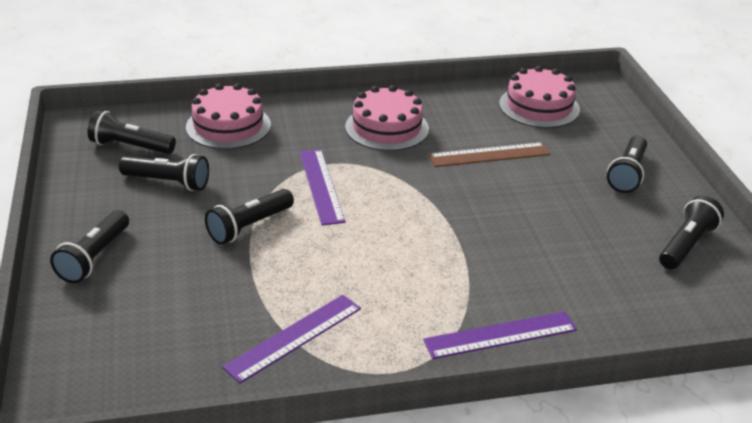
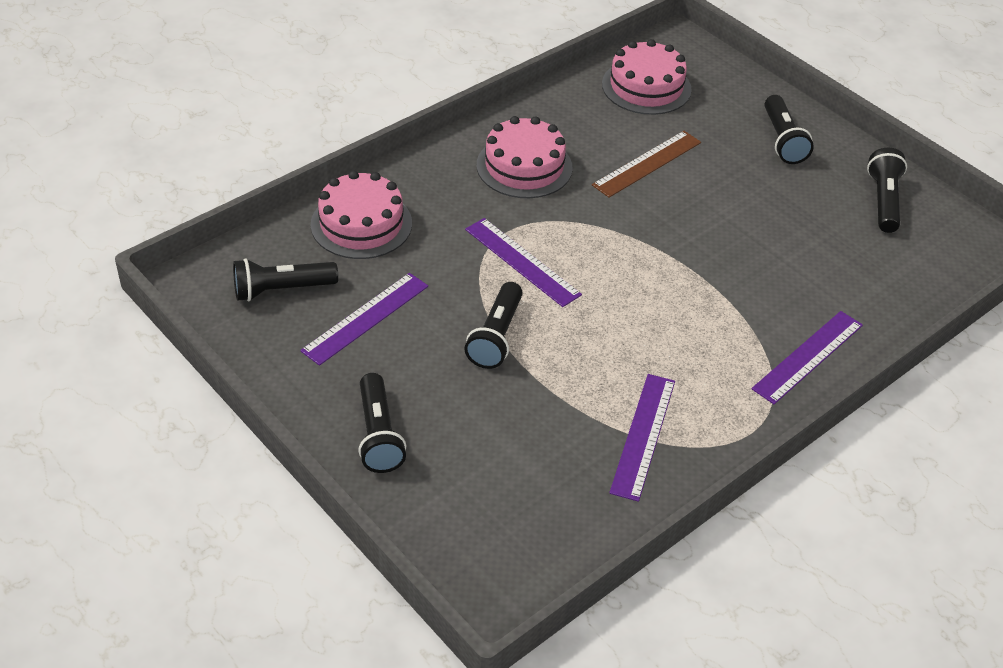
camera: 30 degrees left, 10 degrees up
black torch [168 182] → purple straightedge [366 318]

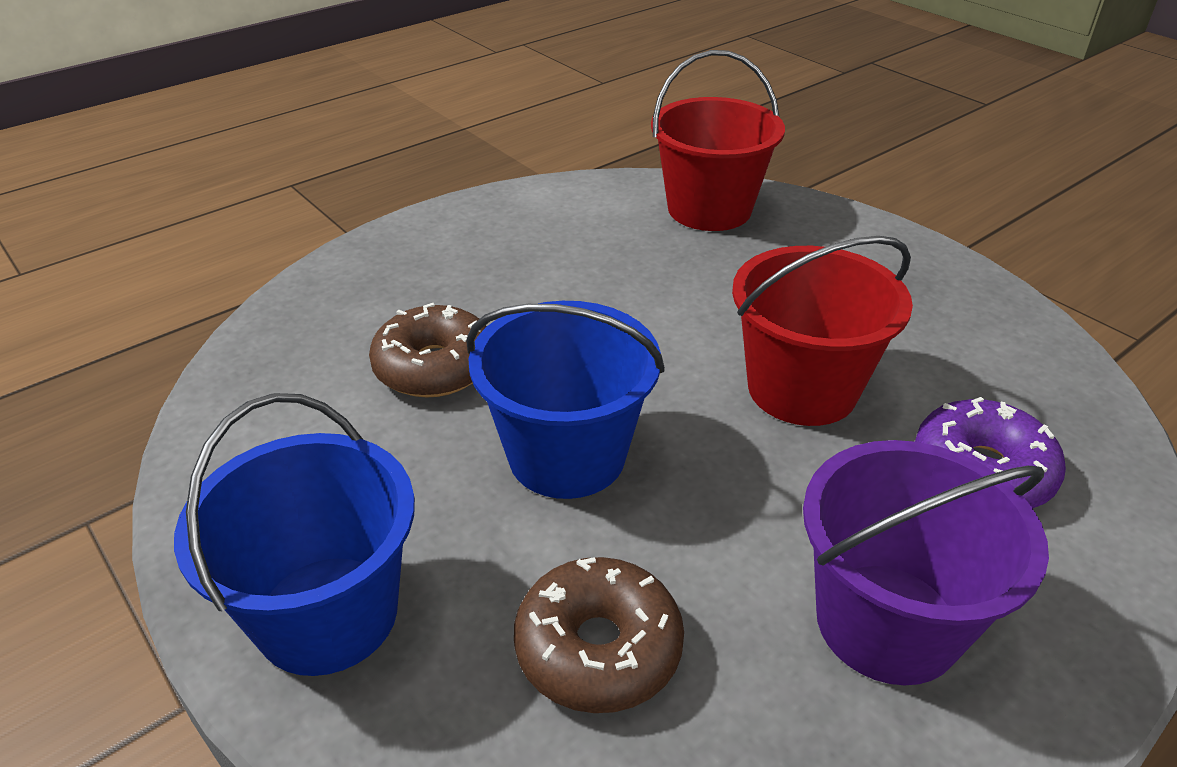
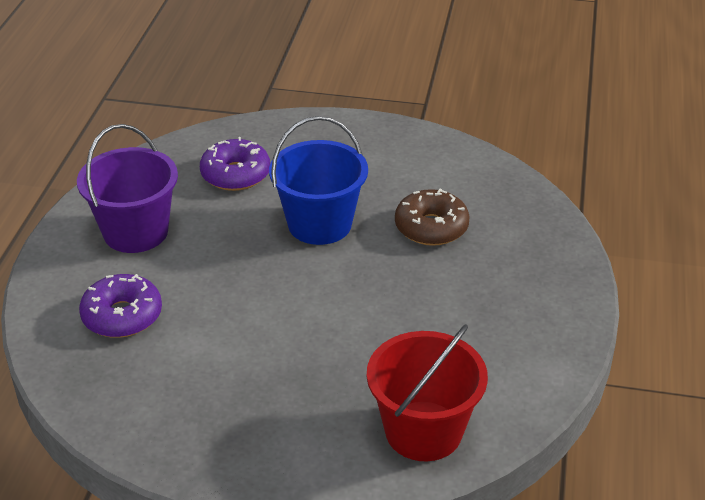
camera: 140 degrees right, 0 degrees up
blue pail [327 614] → -
red pail [802 389] → -
dark brown doughnut [598 648] → purple doughnut [235 174]

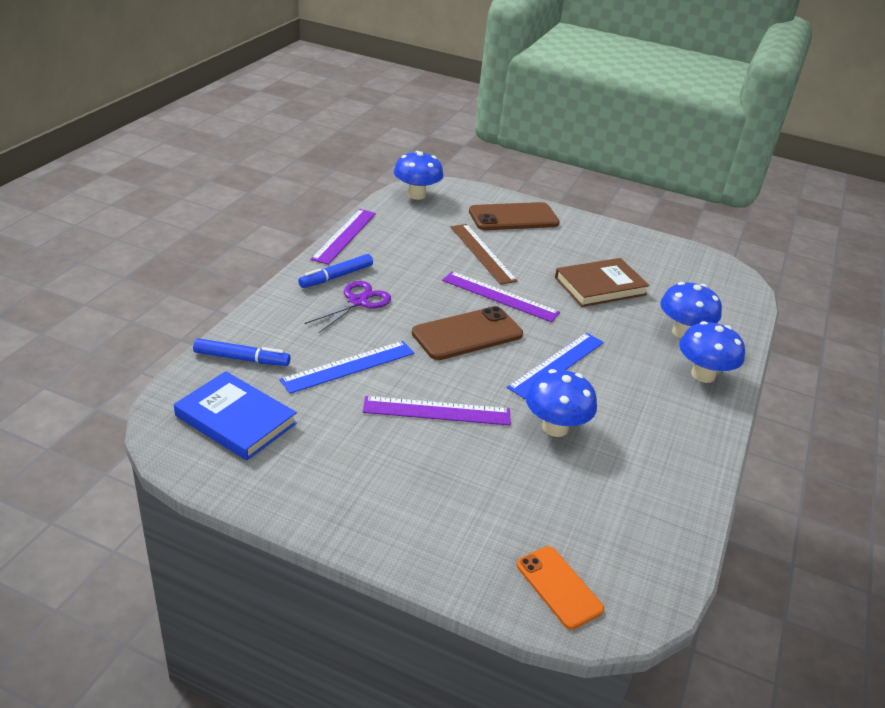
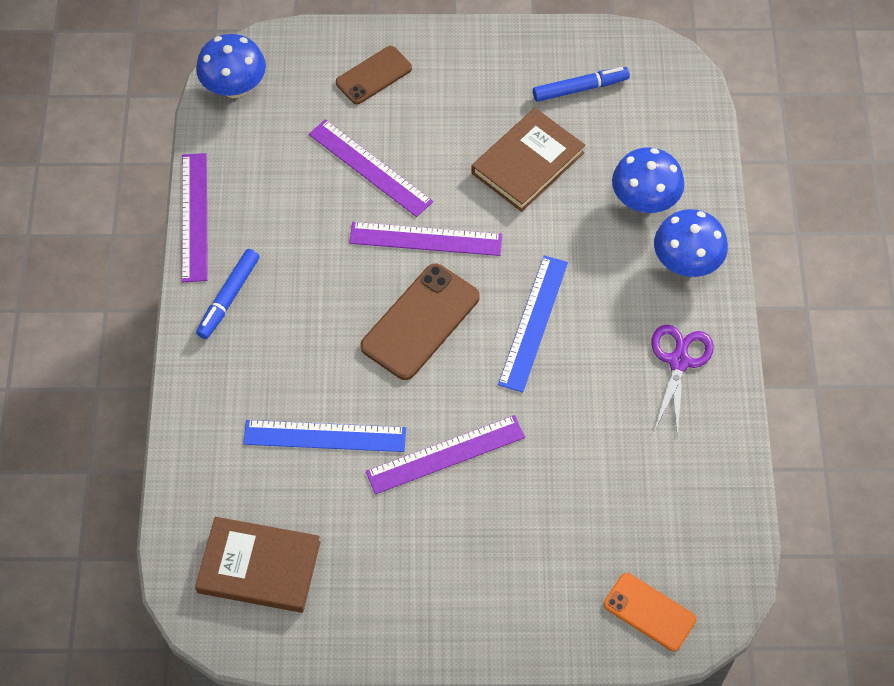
camera: 20 degrees left, 25 degrees up
blue mushroom [555 427] → -
blue felt pen [242 359] → blue felt pen [580 88], relocated
purple pair of scissors [357 302] → purple pair of scissors [678 361], relocated
blue book [236 419] → dark brown book [259 567]
dark brown straightedge [482 253] → purple straightedge [370 168]
blue straightedge [348 366] → blue straightedge [325 436], 60 degrees clockwise
dark brown smartphone [513 217] → dark brown smartphone [374 75], x0.64

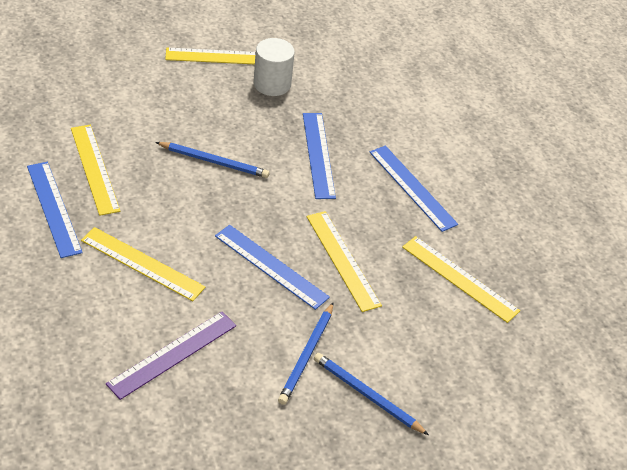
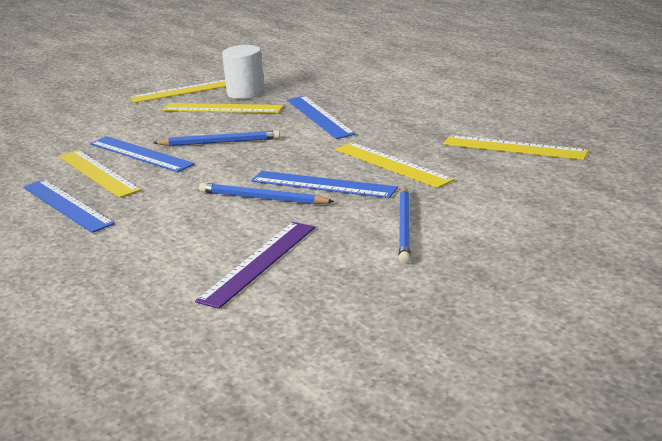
camera: 10 degrees left, 20 degrees down
bright yellow straightedge [142 263] → bright yellow straightedge [222 108], relocated
blue lead pencil [367 395] → blue lead pencil [262 198], relocated
blue straightedge [412 187] → blue straightedge [140 154], relocated

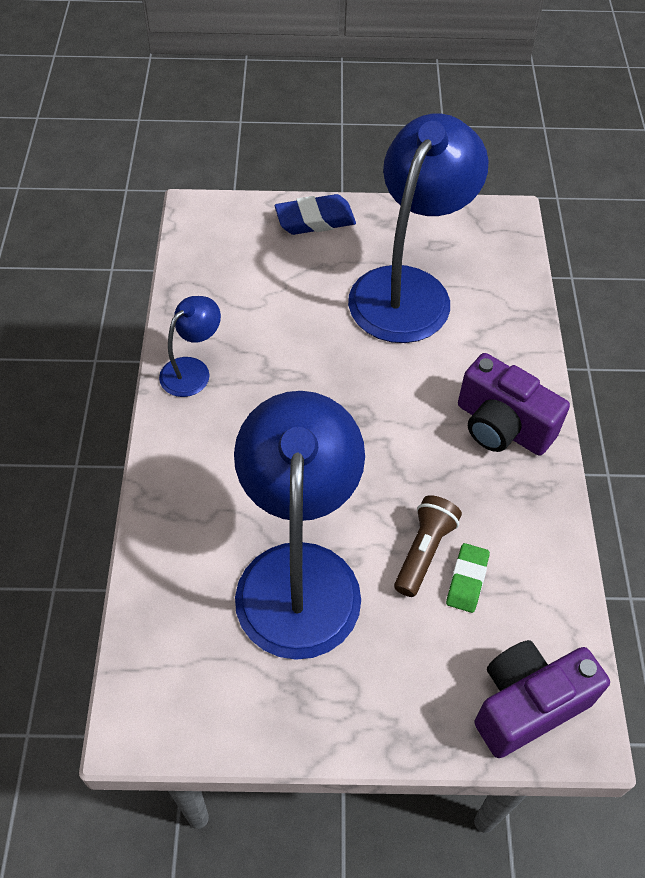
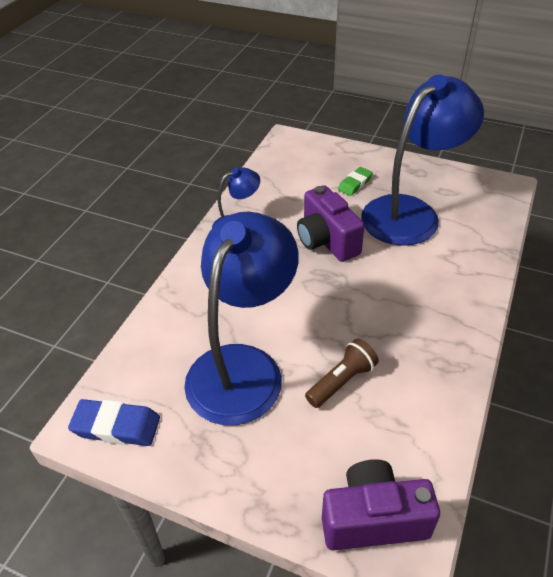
camera: 25 degrees right, 10 degrees down
blue gum eraser [315 220] → blue gum eraser [116 426], relocated
emerald gum eraser [467 580] → emerald gum eraser [355 184], relocated
purple photo camera [502 426] → purple photo camera [326 240], relocated

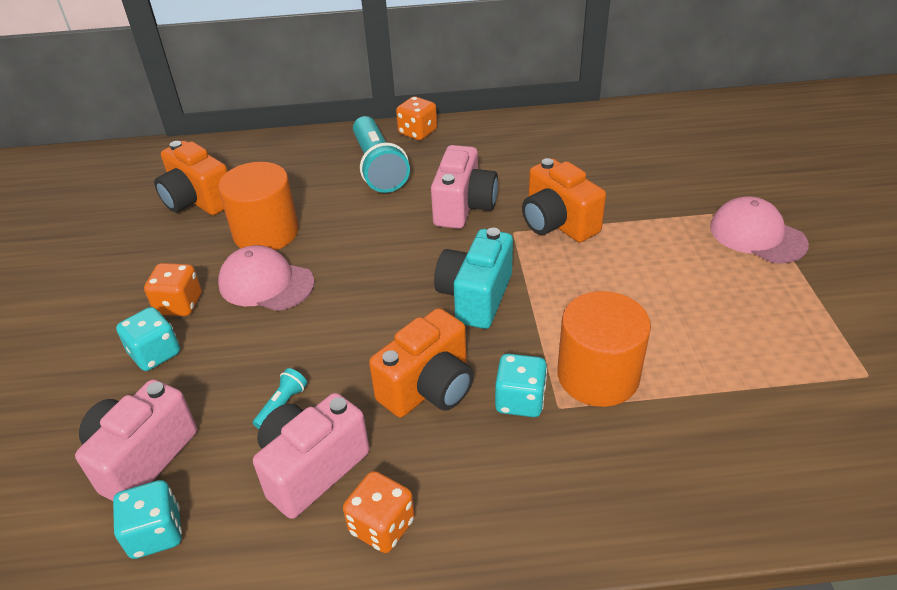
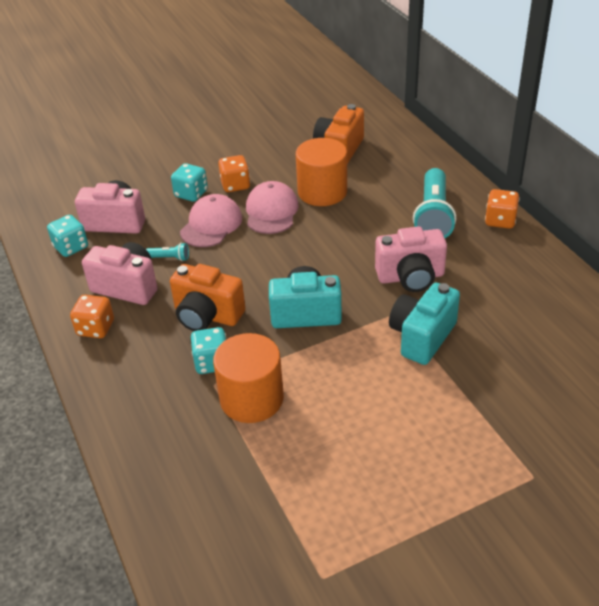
camera: 70 degrees right, 0 degrees up
rose-pink baseball cap [757 235] → rose-pink baseball cap [211 224], relocated
bright orange photo camera [557 223] → turquoise photo camera [422 337]
turquoise torch [378 168] → turquoise torch [433 216], 45 degrees counterclockwise

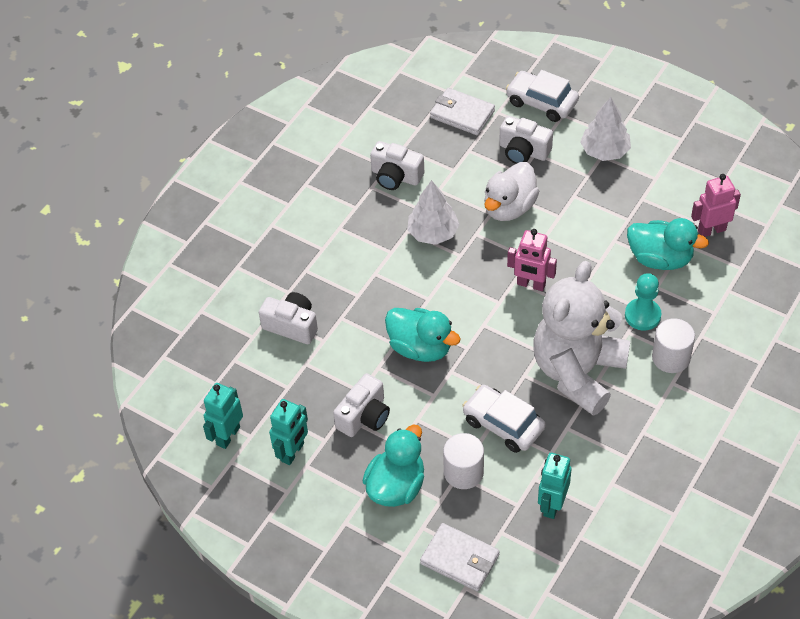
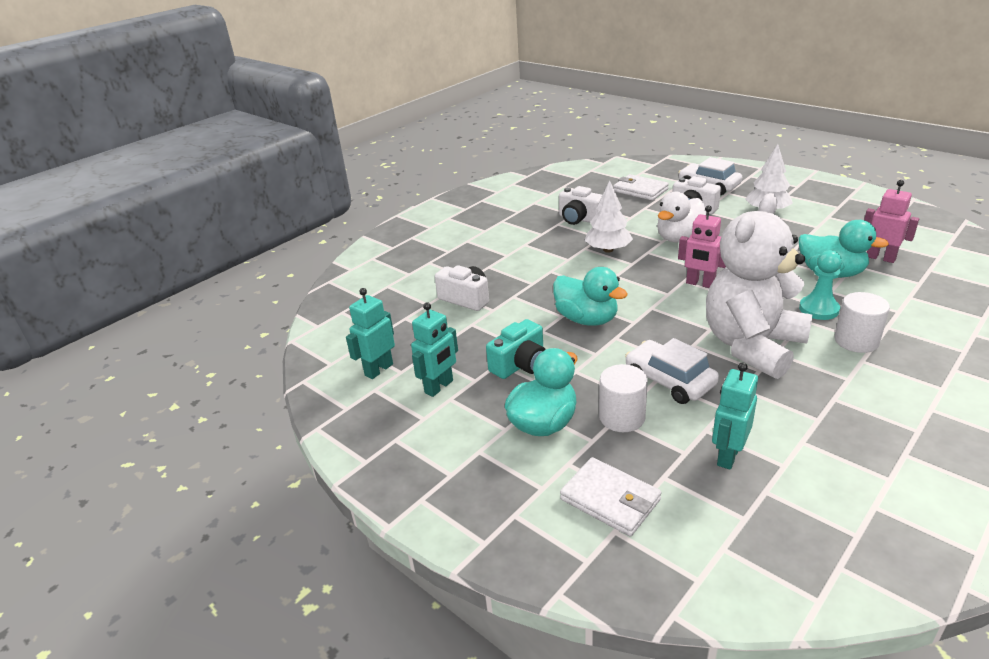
camera: 10 degrees right, 20 degrees down
pure white photo camera [364 416] → turquoise photo camera [520 364]
rose-pink robot [711 230] → rose-pink robot [880 258], 45 degrees clockwise

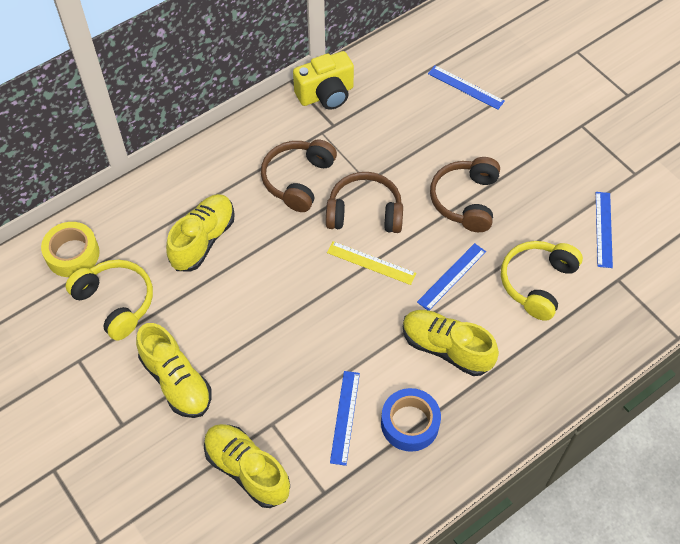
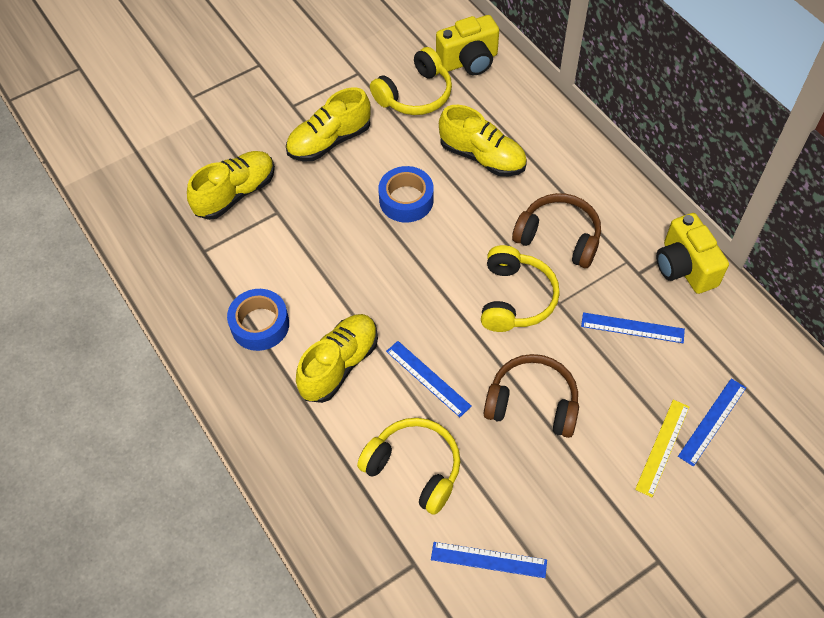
camera: 95 degrees right, 0 degrees up
- → blue roll of tape [406 200]
bright yellow straightedge [371 263] → bright yellow straightedge [662 447], relocated
blue straightedge [345 417] → blue straightedge [632 328], relocated
bright yellow roll of tape [72 254] → bright yellow photo camera [469 61]
dark brown headset [364 212] → bright yellow headset [515 298]

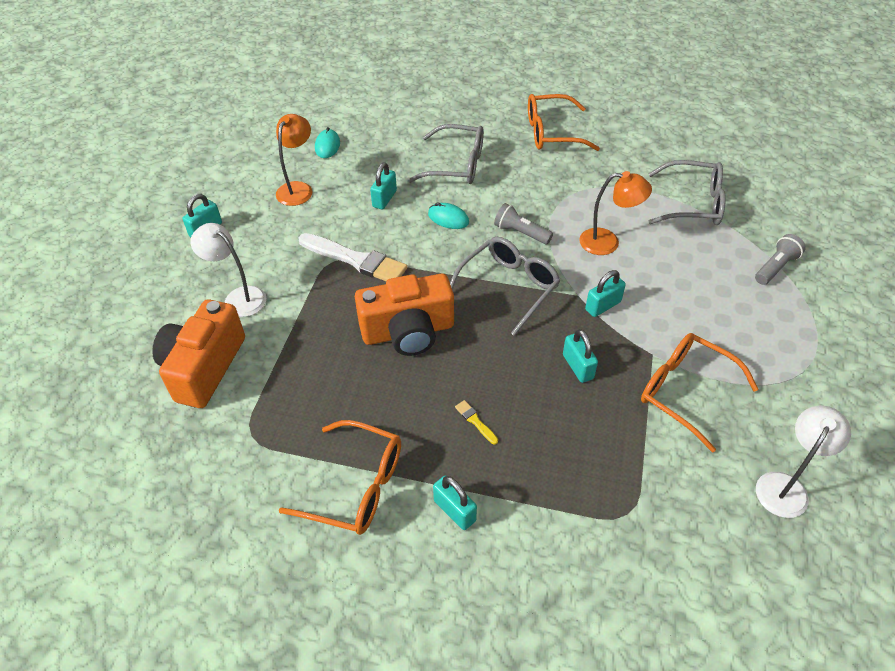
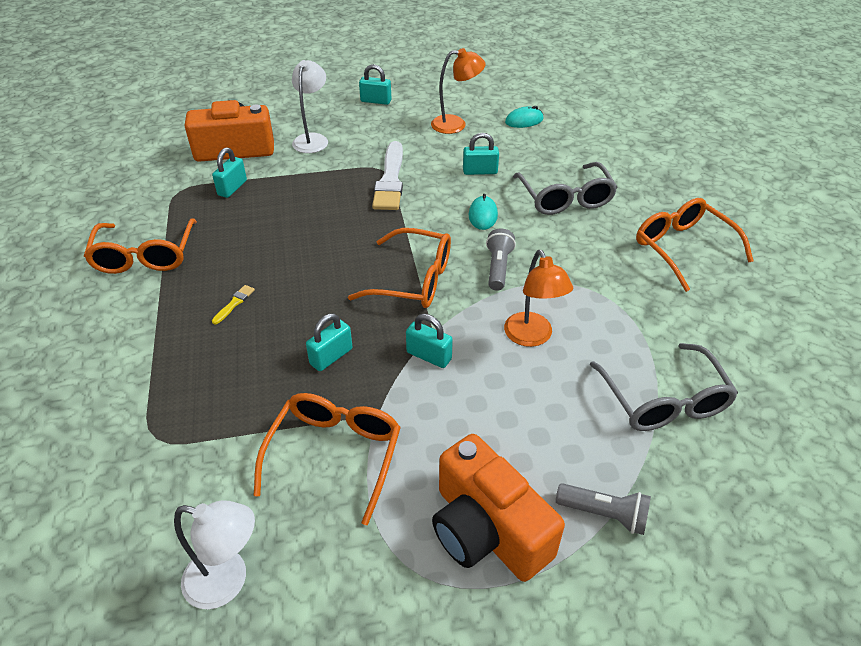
camera: 65 degrees right, 5 degrees down
bright orange photo camera [408 332] → bright orange photo camera [487 530], relocated
turquoise padlock [454 510] → turquoise padlock [232 188], relocated
ash-grey spectacles [509 287] → bright orange spectacles [414 280]

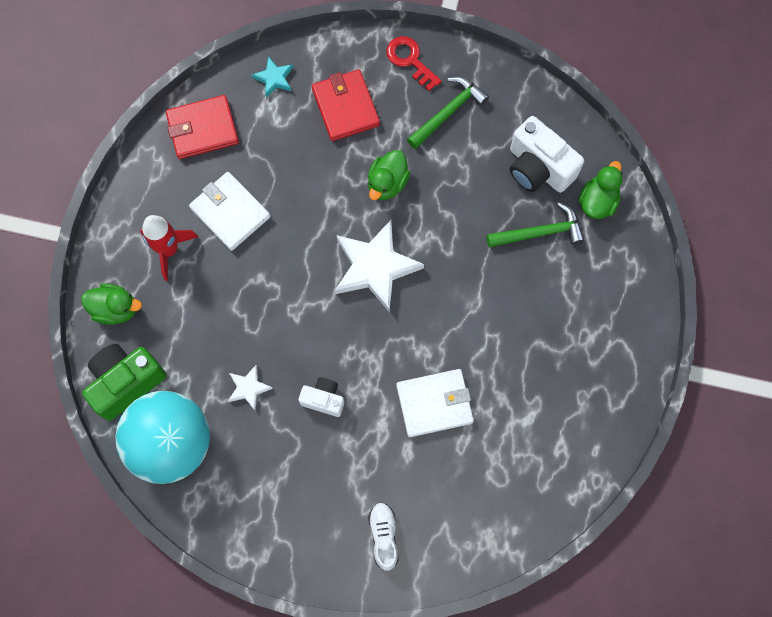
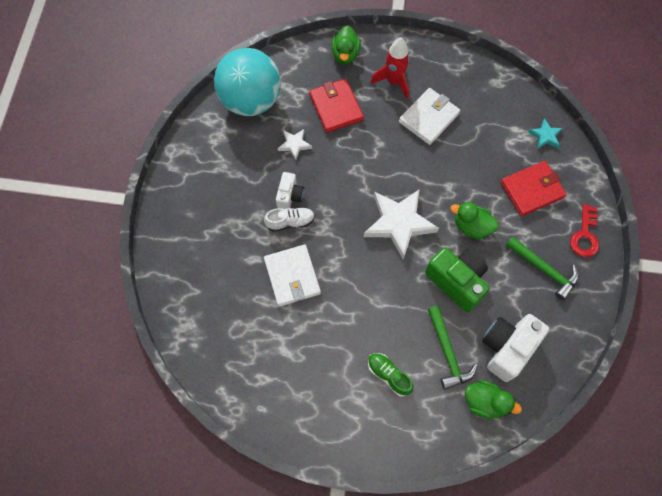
camera: 85 degrees right, 5 degrees down
- → emerald shoe [389 375]
emerald photo camera [126 383] → emerald photo camera [456 281], relocated
red wallet [202 129] → red wallet [336 107], relocated
pure white shoe [384 536] → pure white shoe [290 222], relocated
red key [410 60] → red key [585 235], 150 degrees clockwise

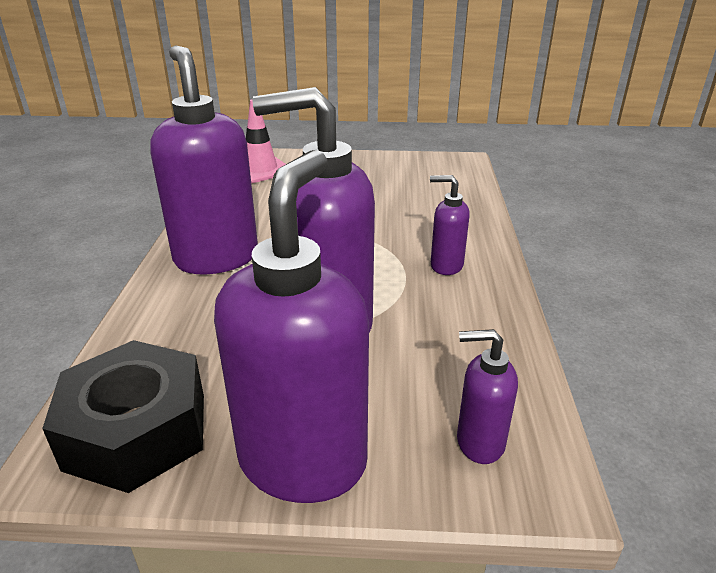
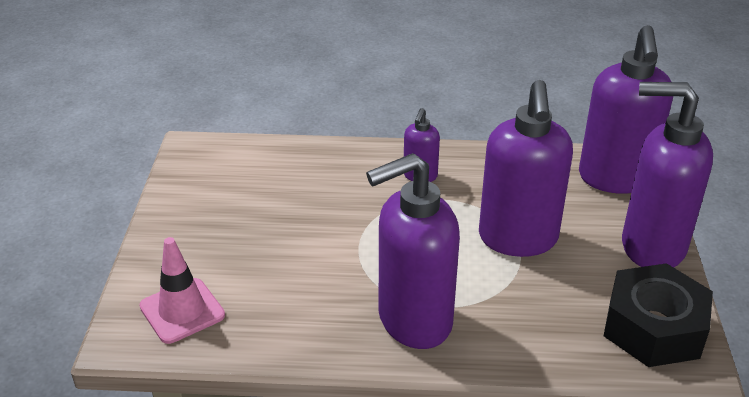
camera: 90 degrees left, 5 degrees up
purple pump bottle [479 442] → purple pump bottle [615 179], x2.10

